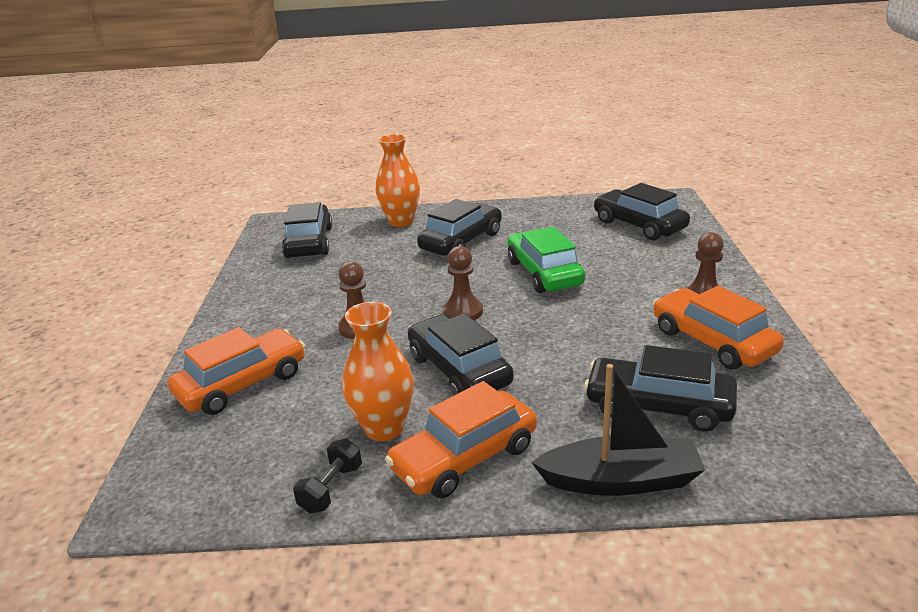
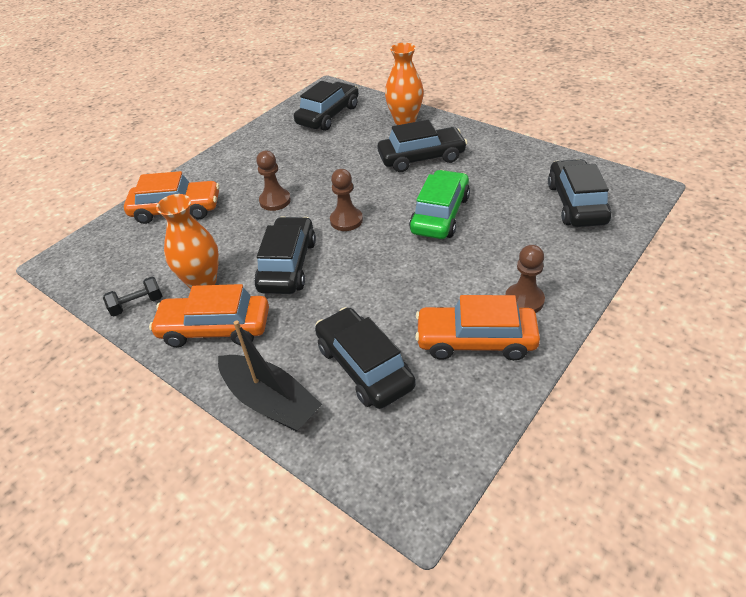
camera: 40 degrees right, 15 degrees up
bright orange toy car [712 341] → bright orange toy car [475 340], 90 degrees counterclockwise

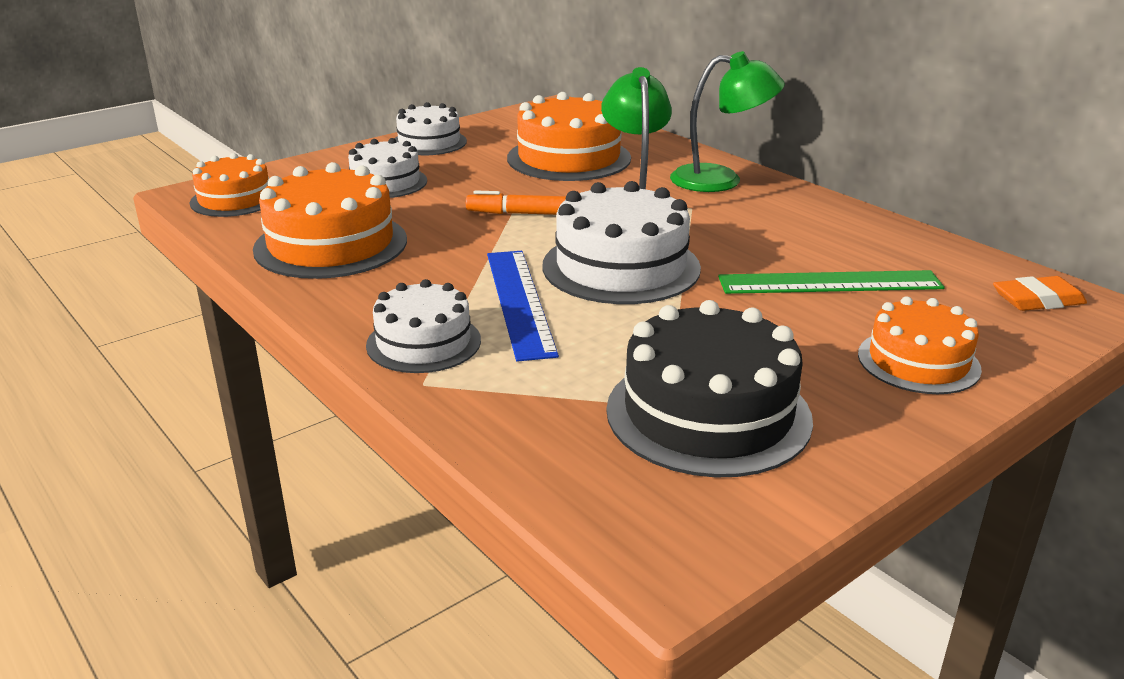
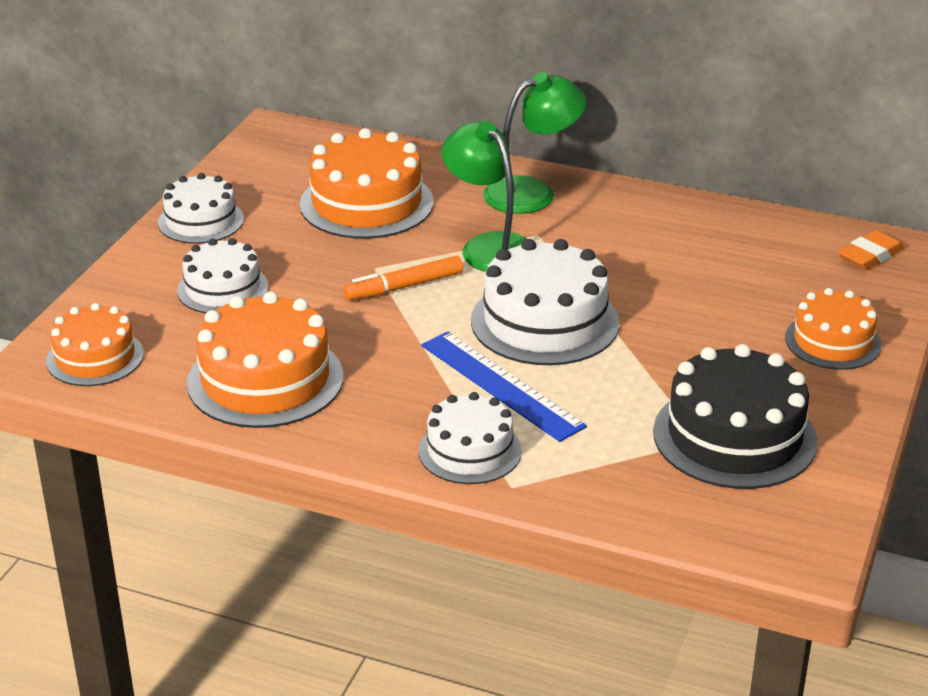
camera: 30 degrees left, 5 degrees up
emerald straightedge [829 282] → -

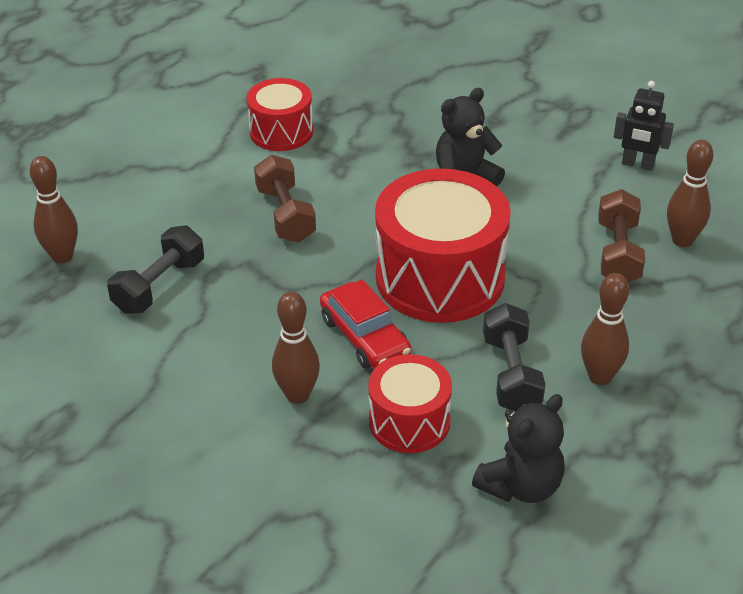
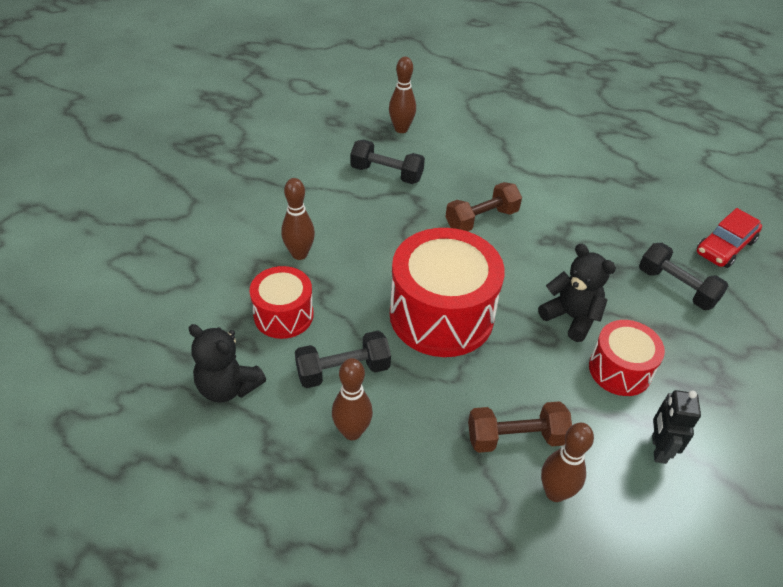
camera: 75 degrees right, 5 degrees up
- → black dumbbell [676 287]
red drum [281 132] → red drum [619 370], relocated
red toy car [364 337] → red toy car [725 247], relocated

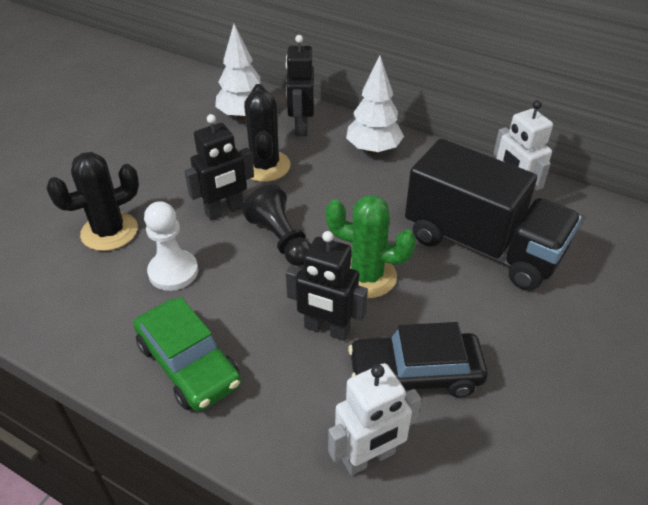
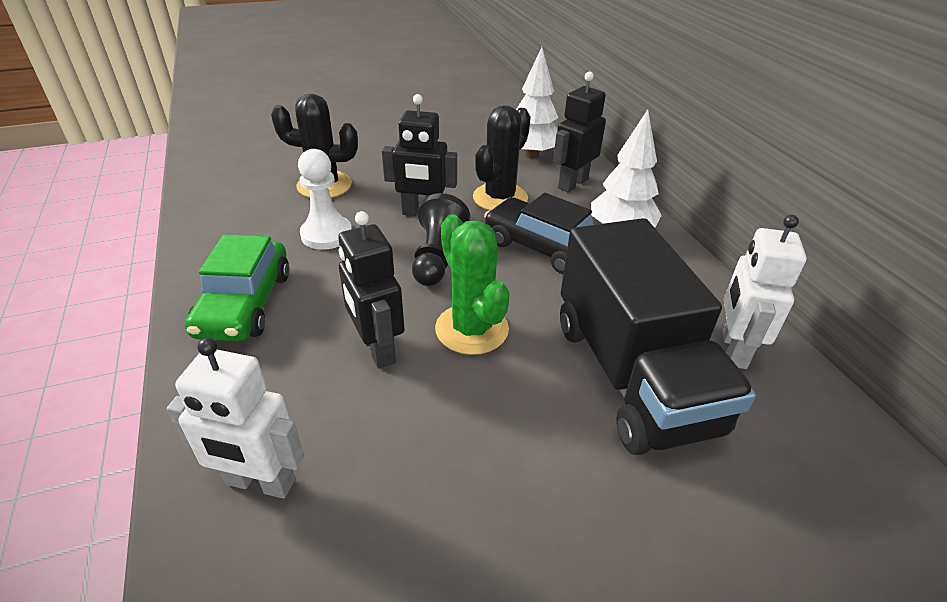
camera: 40 degrees right, 5 degrees down
black toy car [415 374] → black toy car [542 247], relocated

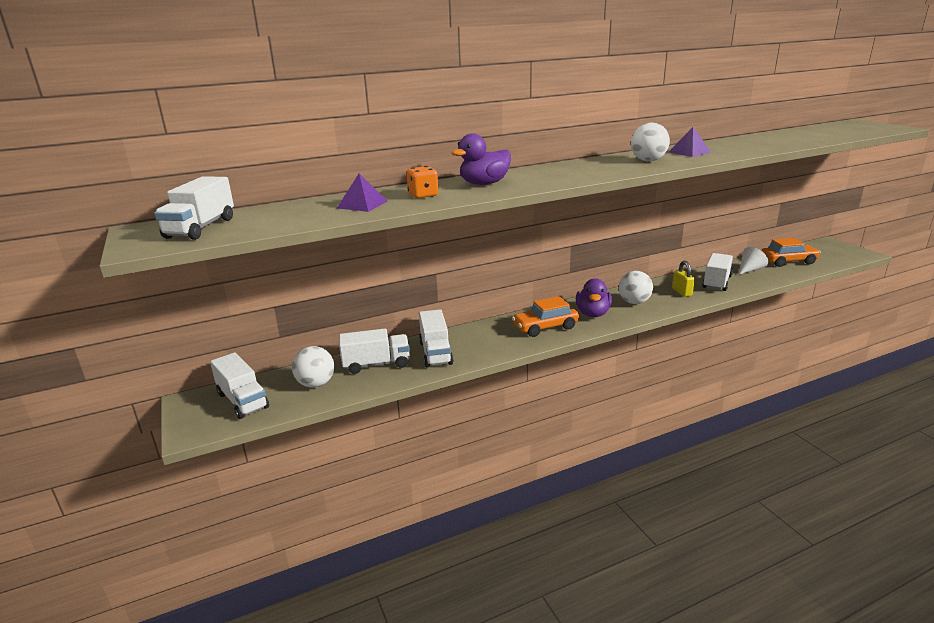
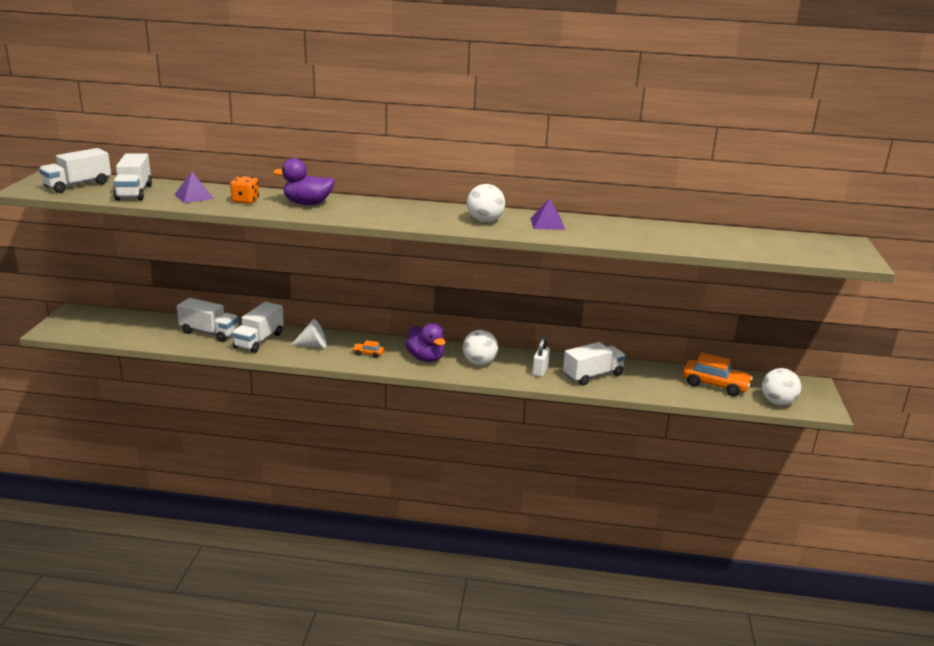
camera: 30 degrees right, 0 degrees up
pure white lorry [242 400] → pure white lorry [134 192], relocated
pure white ball [316 384] → pure white ball [777 402], relocated
pure white cone [750 269] → pure white cone [313 345], relocated
bright yellow padlock [681 292] → pure white padlock [540 371]
purple toy duck [592 314] → purple toy duck [426 358], 75 degrees counterclockwise
bright orange toy car [545 327] → bright orange toy car [368 354], x0.48

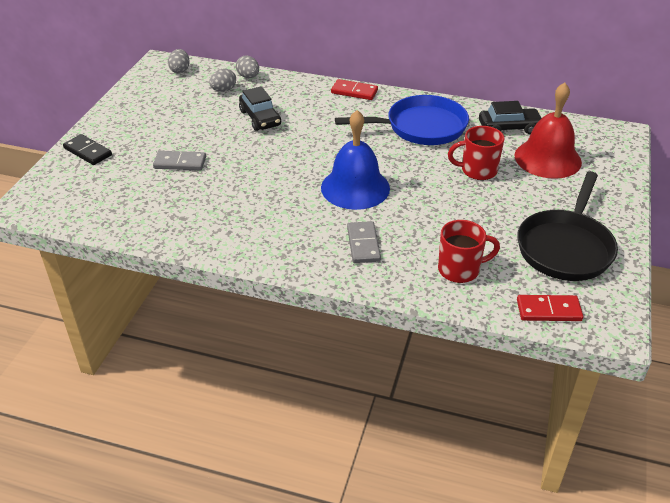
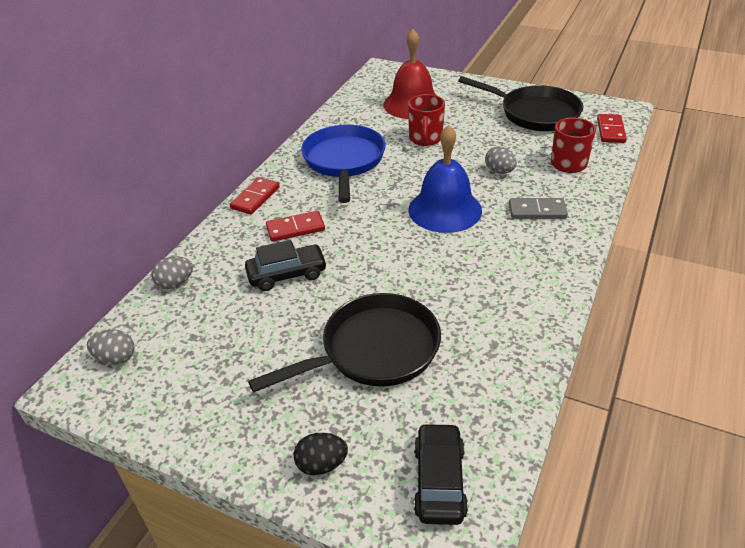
camera: 80 degrees left, 0 degrees up
- → red domino [295 228]
ash-grey toy egg [223 90] → ash-grey toy egg [499 171], relocated
black toy car [509 128] → black toy car [439 481], relocated
black domino [87 152] → black toy egg [321 464]
ash-grey domino [180 163] → black frying pan [373 350]

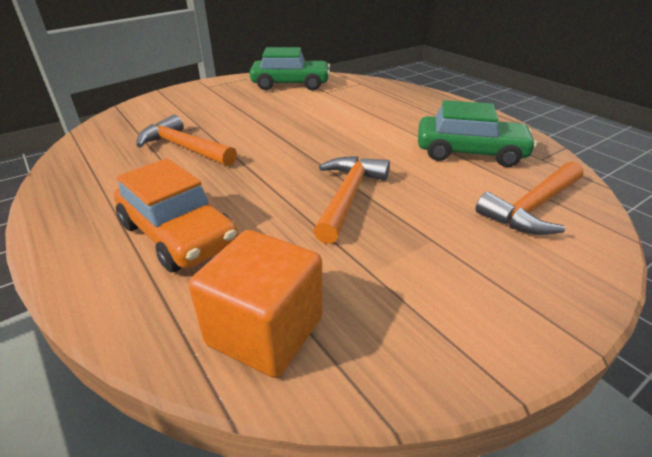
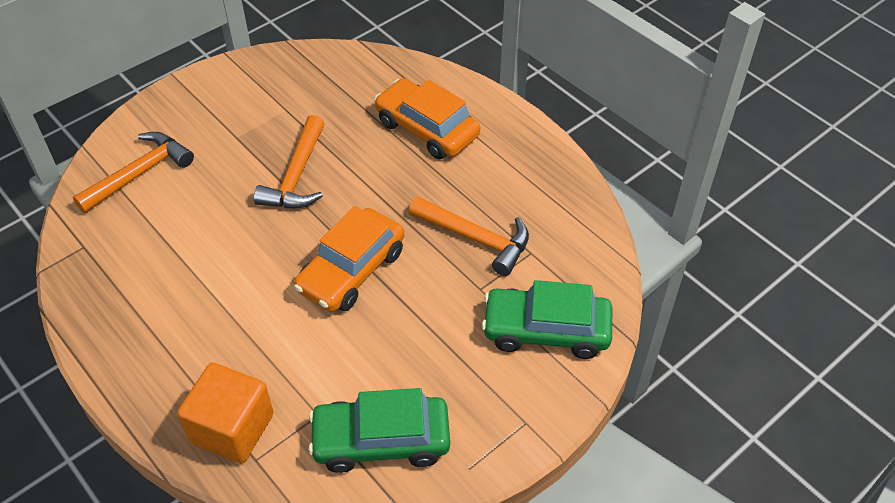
camera: 175 degrees right, 15 degrees up
- → bright orange toy car [351 270]
bright orange block [265 331] → bright orange block [232 428], relocated
emerald toy car [469 153] → emerald toy car [546 330], relocated

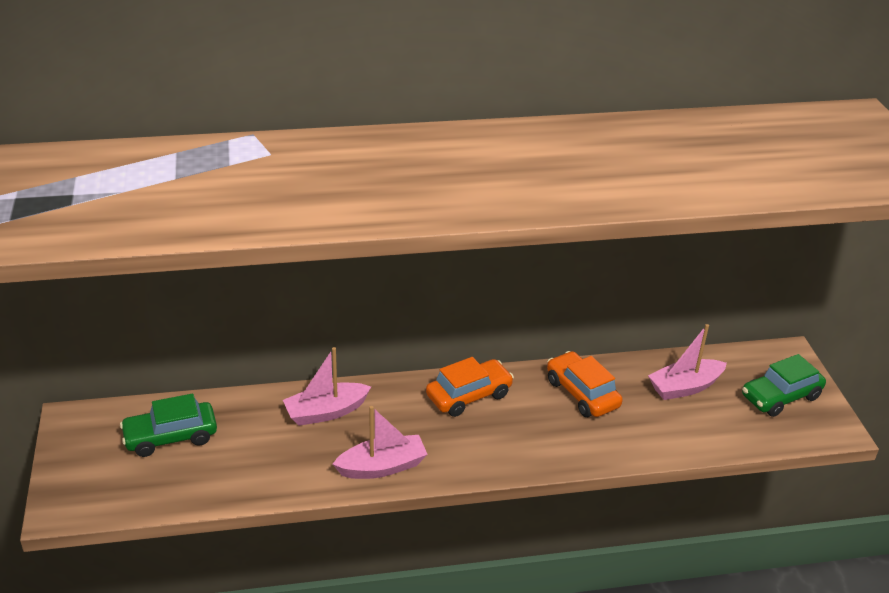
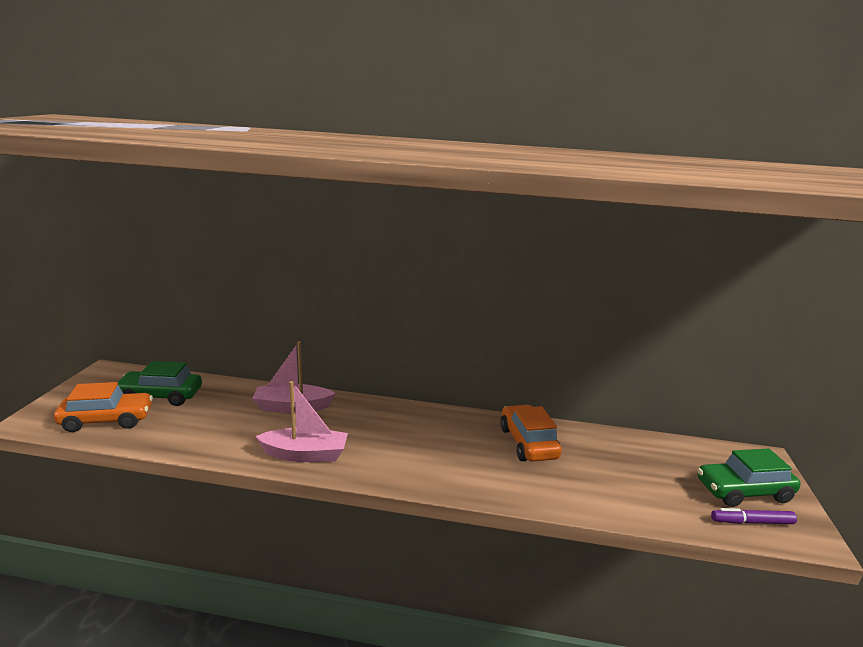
camera: 20 degrees right, 15 degrees down
rose-pink toy boat [685 387] → -
- → purple felt pen [751 522]
bright orange toy car [469 395] → bright orange toy car [107 420], relocated

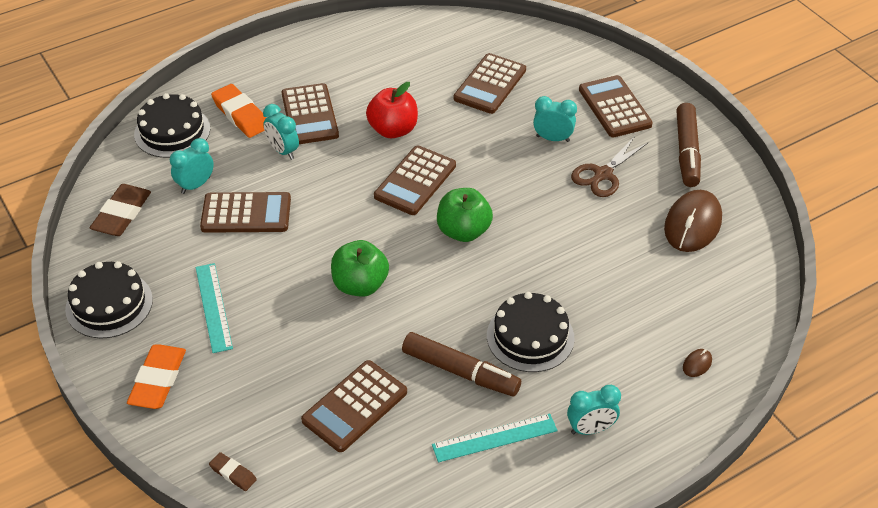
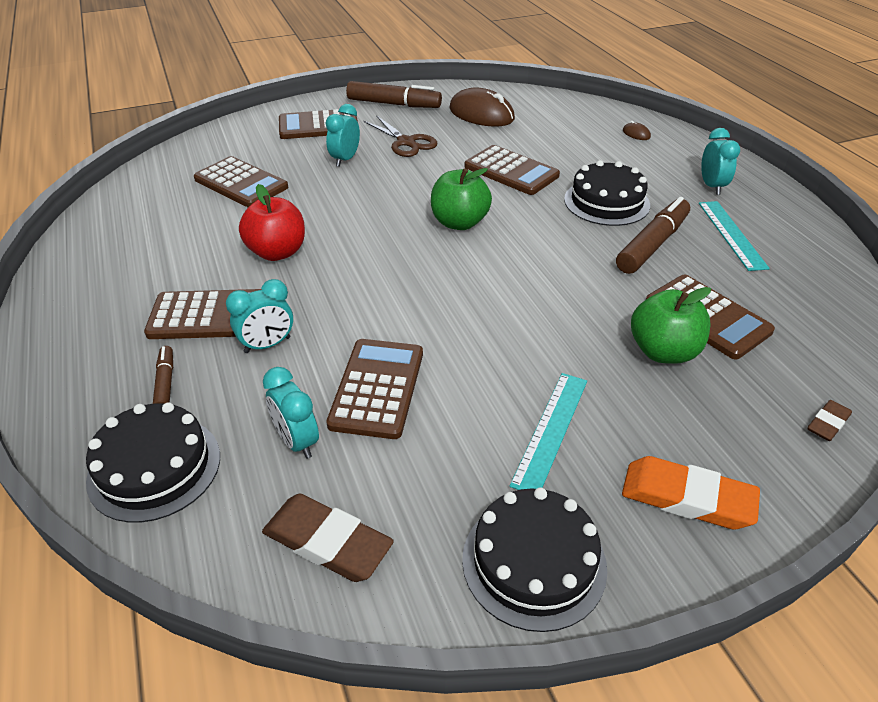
camera: 80 degrees left, 5 degrees down
emerald toy apple [360 285] → emerald toy apple [663 351], relocated
dark brown adding machine [415 181] → dark brown adding machine [511 171], relocated
bright orange gum eraser [241 115] → dark brown felt pen [165 383]
turquoise straightedge [214 307] → turquoise straightedge [550 430], 60 degrees counterclockwise

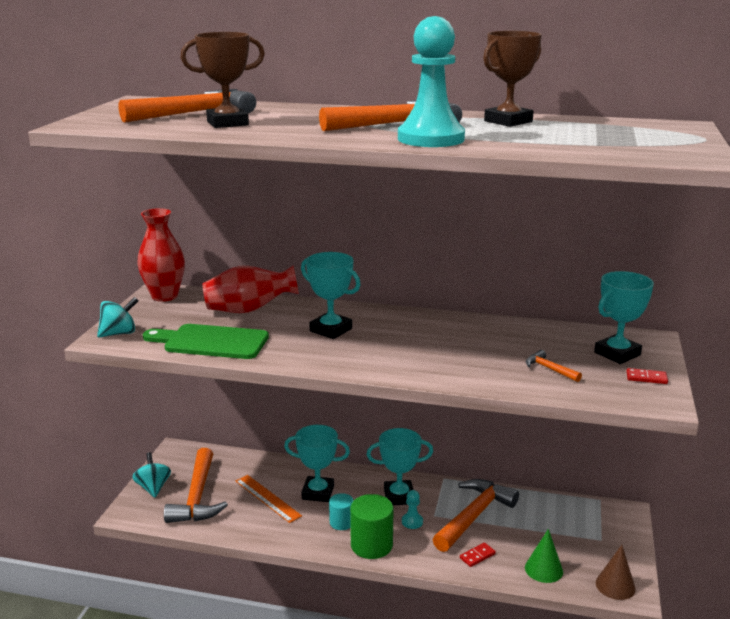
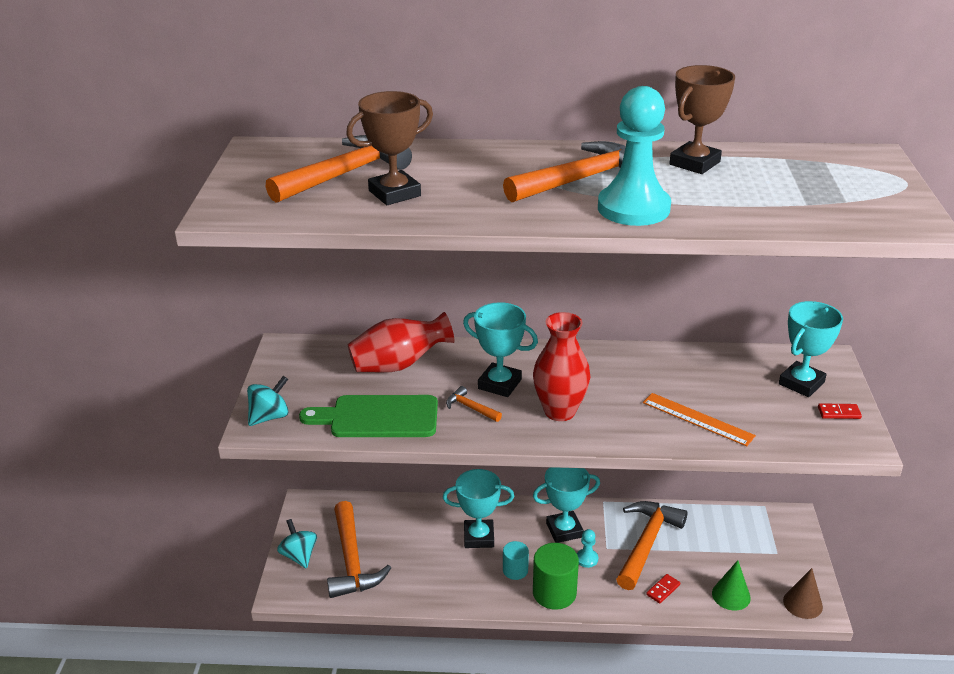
camera: 10 degrees left, 10 degrees up
red tall vase [164 296] → red tall vase [559 411], relocated
bright orange straightedge [267 498] → bright orange straightedge [697 419], relocated
bright orange claw hammer [549 369] → bright orange claw hammer [470 407], relocated

